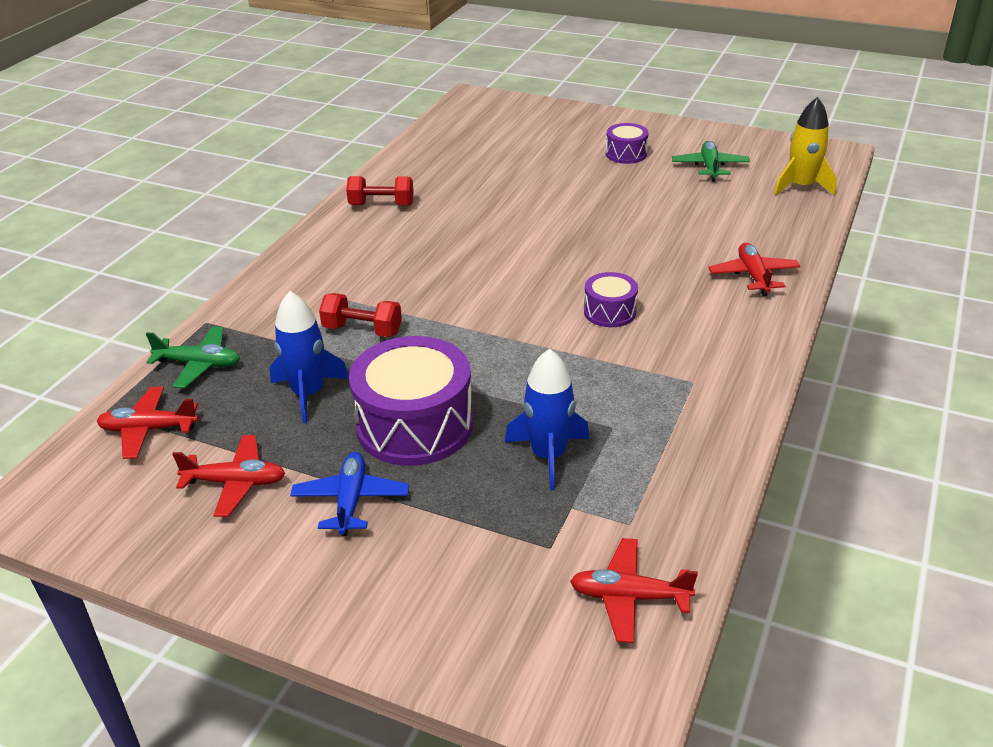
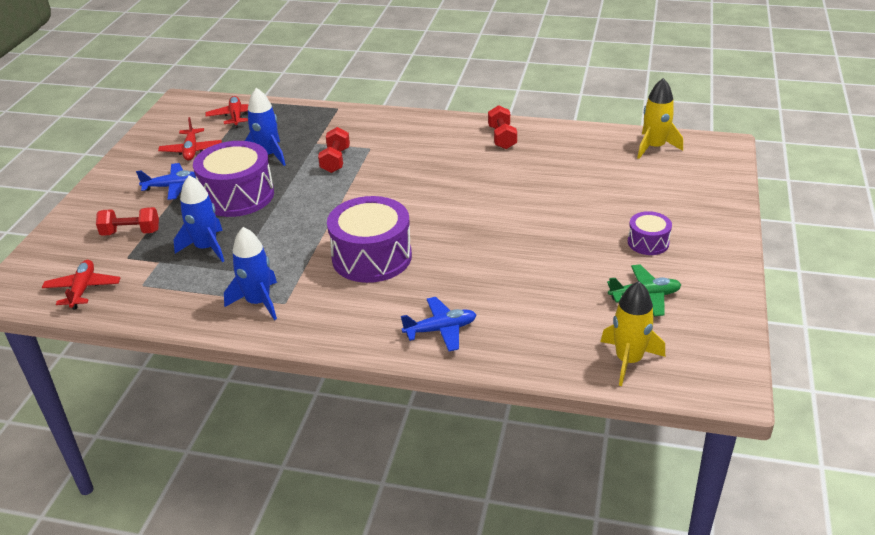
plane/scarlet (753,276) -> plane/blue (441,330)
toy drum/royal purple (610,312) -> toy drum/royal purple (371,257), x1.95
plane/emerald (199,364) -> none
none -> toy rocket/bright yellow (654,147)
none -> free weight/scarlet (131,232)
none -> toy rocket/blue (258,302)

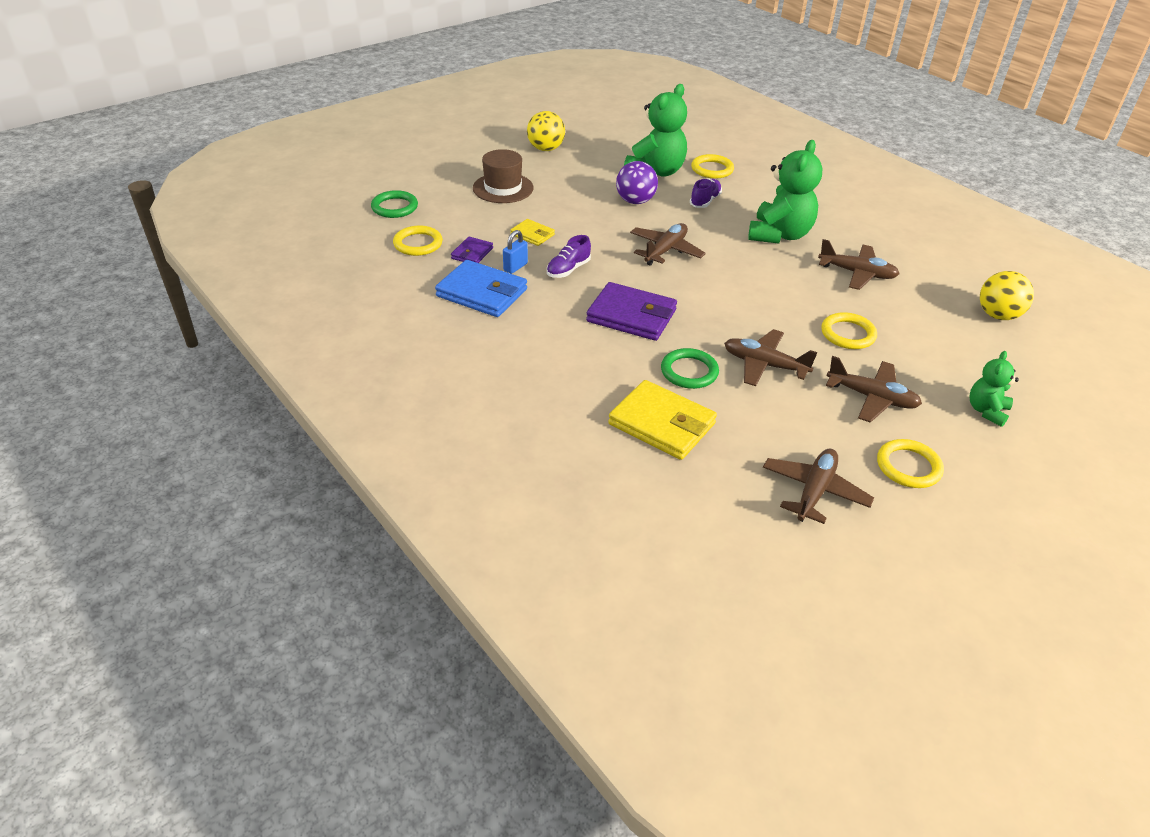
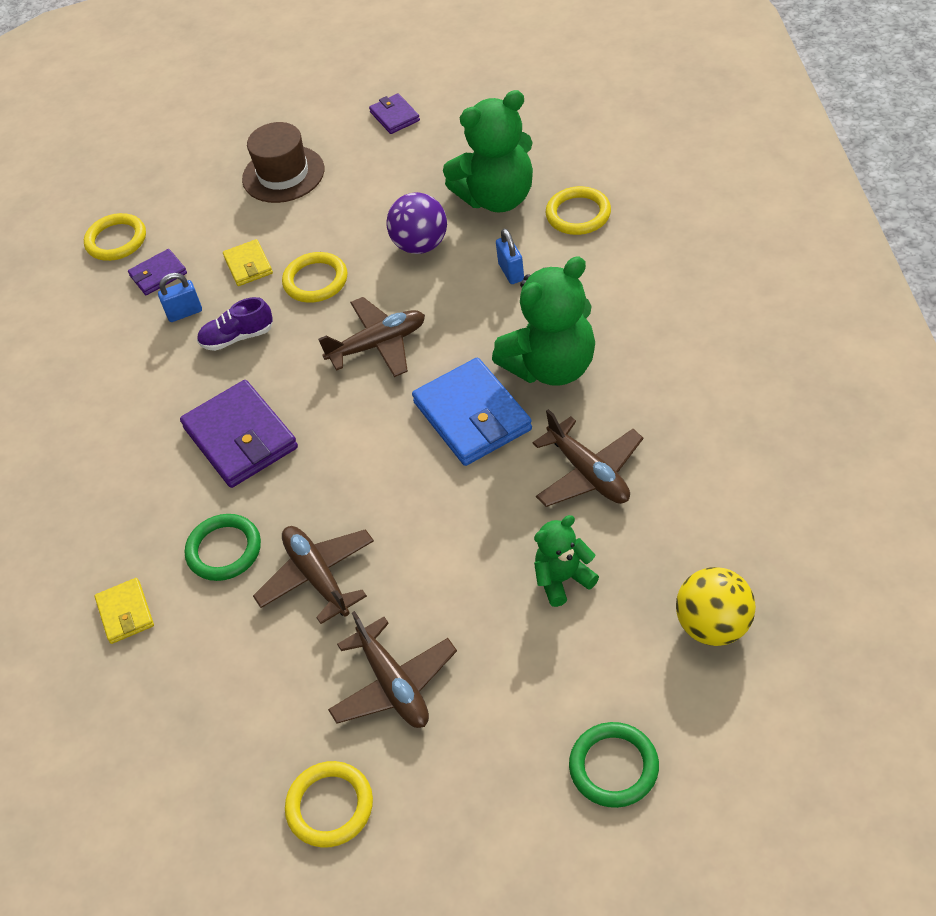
sphere/bright yellow (546,149) -> wallet/royal purple (395,116)
sneaker/royal purple (705,201) -> lock/blue (511,272)
hoop/emerald (394,207) -> hoop/emerald (614,767), shifted
wallet/blue (482,293) -> wallet/blue (472,416), shifted
hoop/bright yellow (848,334) -> hoop/bright yellow (315,281), shifted
teddy/emerald (986,411) -> teddy/emerald (563,579), shifted
wallet/bright yellow (661,424) -> wallet/bright yellow (125,613), x0.53
plane/brown (814,491) -> none

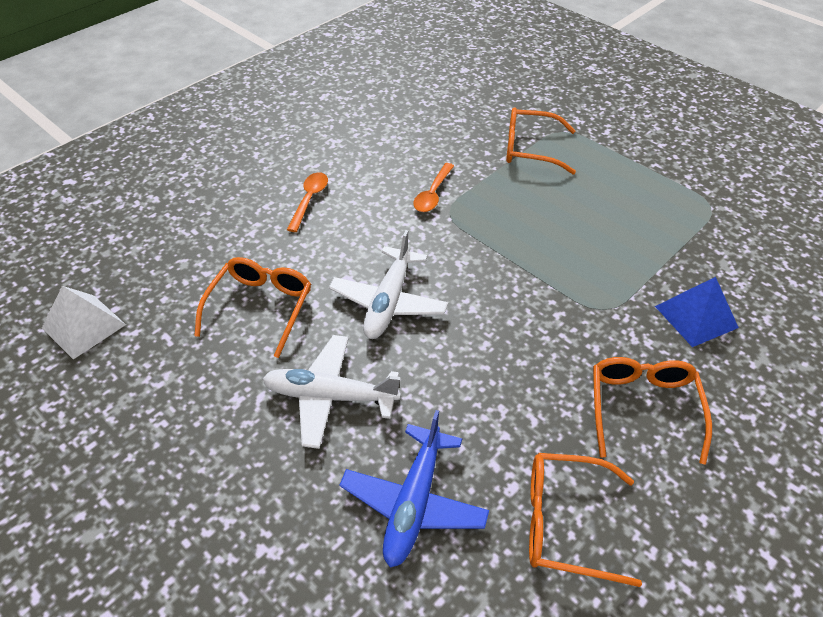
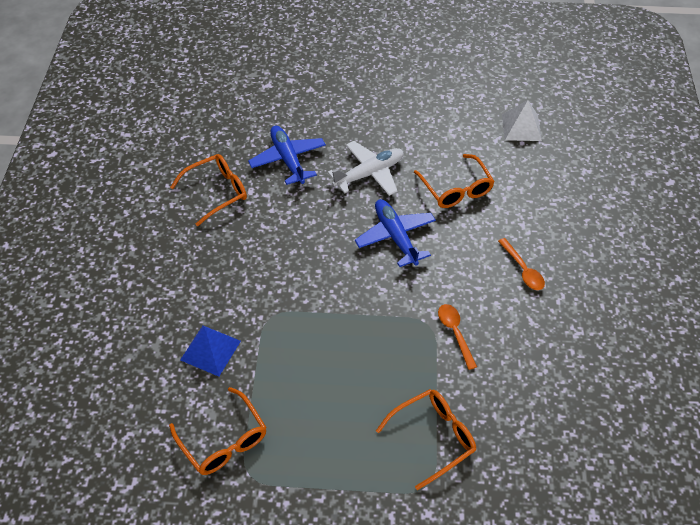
plane/snow-white (388,302) -> plane/blue (395,236)
eyeglasses/orange (643,407) -> eyeglasses/orange (224,441), shifted

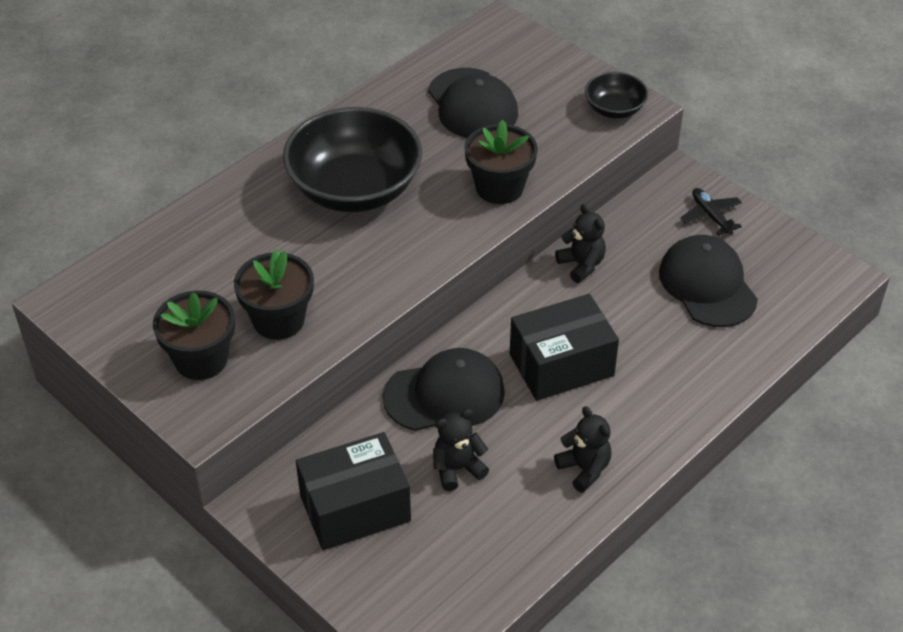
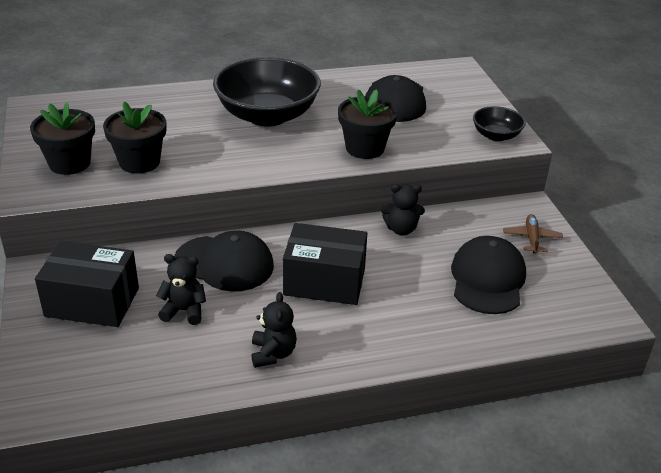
plane/jet-black (710,216) -> plane/brown (531,238)
teddy/jet-black (581,265) -> teddy/jet-black (401,229), 90 degrees clockwise

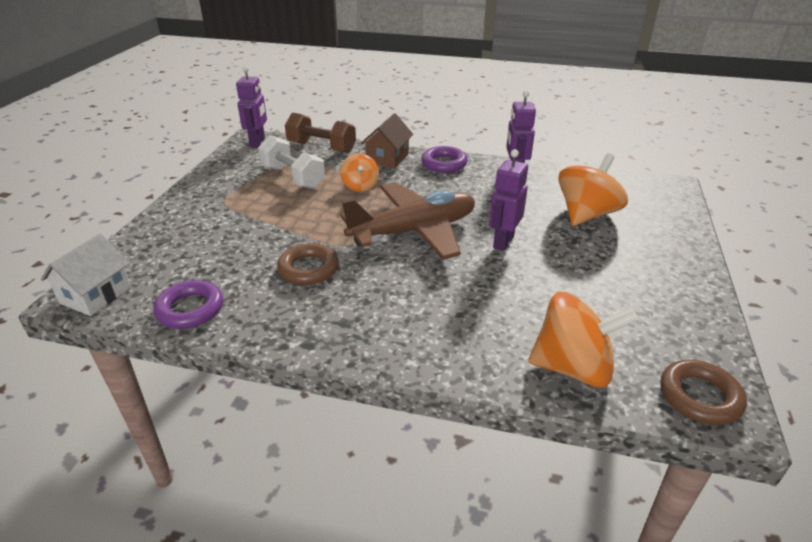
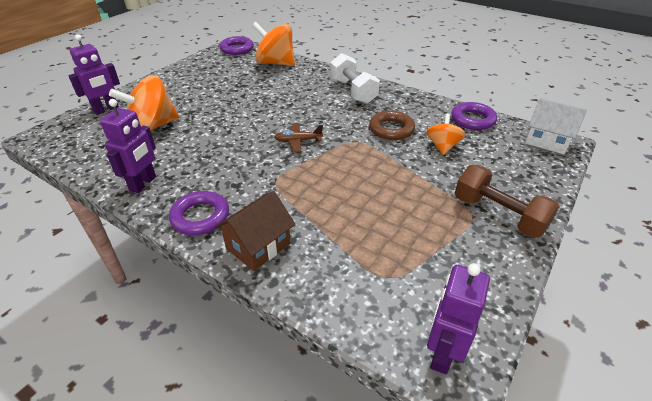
free weight/brown (321,147) -> free weight/brown (498,215), shifted
free weight/snow-white (293,177) -> free weight/snow-white (353,91), shifted
robot/royal purple (503,242) -> robot/royal purple (106,109), shifted
whirligig/orange (360,186) -> whirligig/orange (442,146), shifted
plane/brown (414,231) -> plane/brown (298,141), x0.41
toy house/snow-white (95,295) -> toy house/snow-white (547,141), 75 degrees clockwise
hoop/brown (699,397) -> hoop/royal purple (237,49)

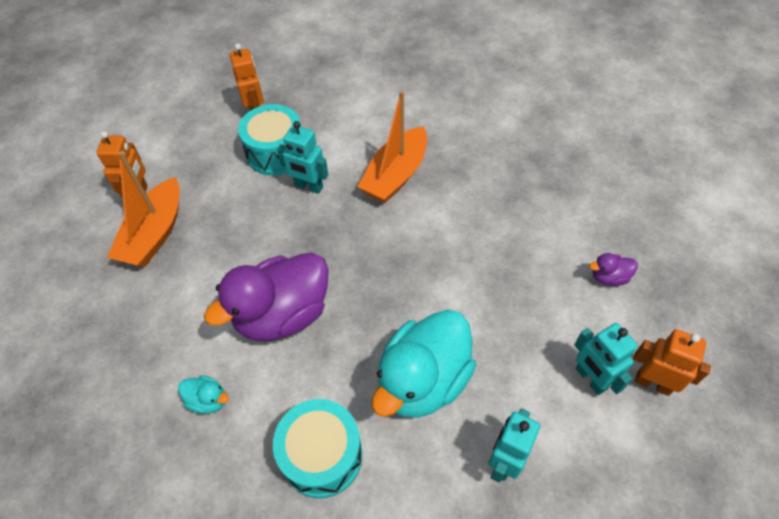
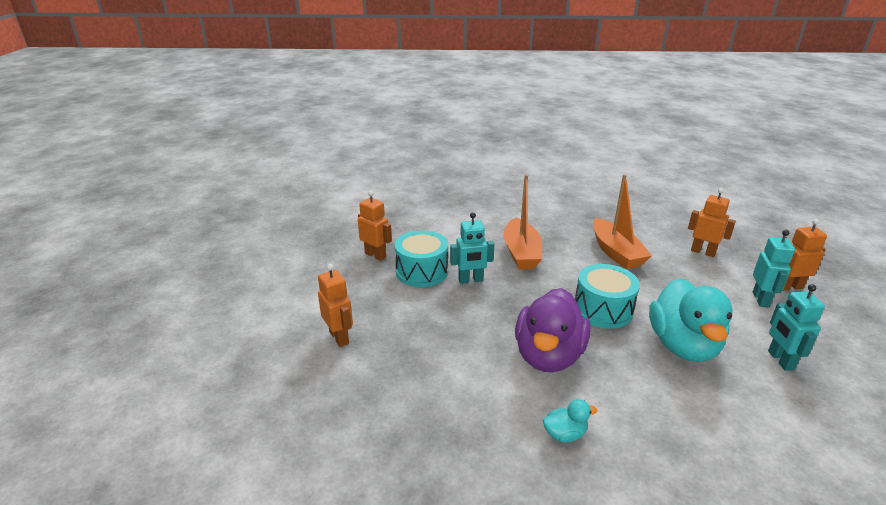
boat/orange (155,234) -> boat/orange (616,252), shifted
toy duck/royal purple (608,277) -> robot/orange (703,252)
robot/aqua (590,379) -> robot/aqua (761,299), 105 degrees counterclockwise
toy drum/aqua (322,455) -> toy drum/aqua (603,310), shifted

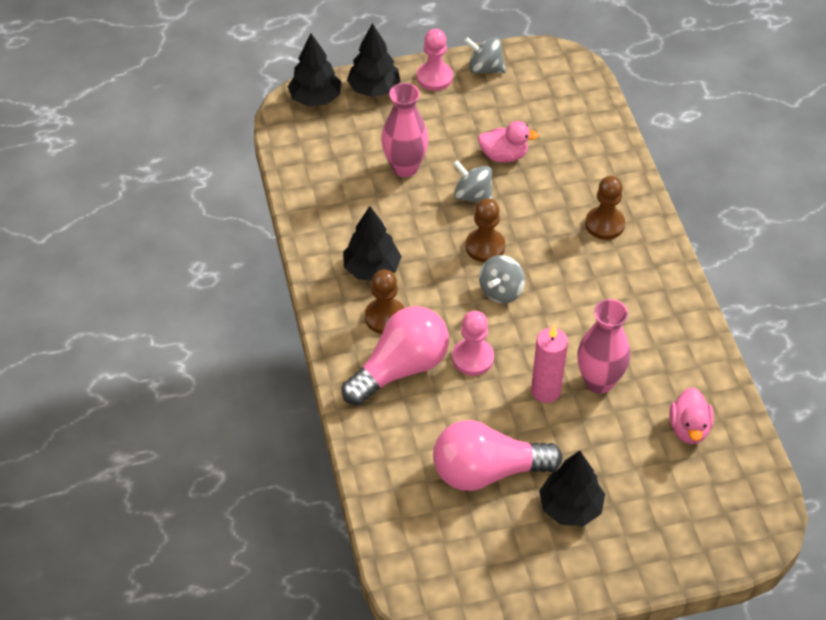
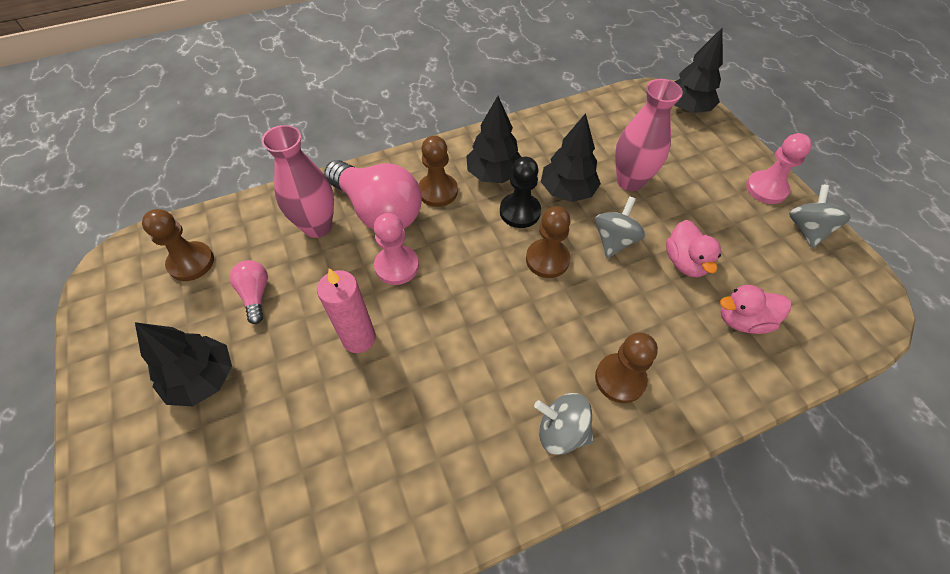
fir tree/jet-black (374,89) -> fir tree/jet-black (567,191), shifted
whirligig/grey (501,291) -> whirligig/grey (561,431), shifted
flower vase/pink (599,381) -> flower vase/pink (317,226), shifted
toy duck/pink (689,428) -> toy duck/pink (742,320), shifted
lightbulb/pink (487,471) -> lightbulb/pink (256,295), x0.48
none -> pawn/jet-black (520,212)
none -> pawn/brown (191,262)

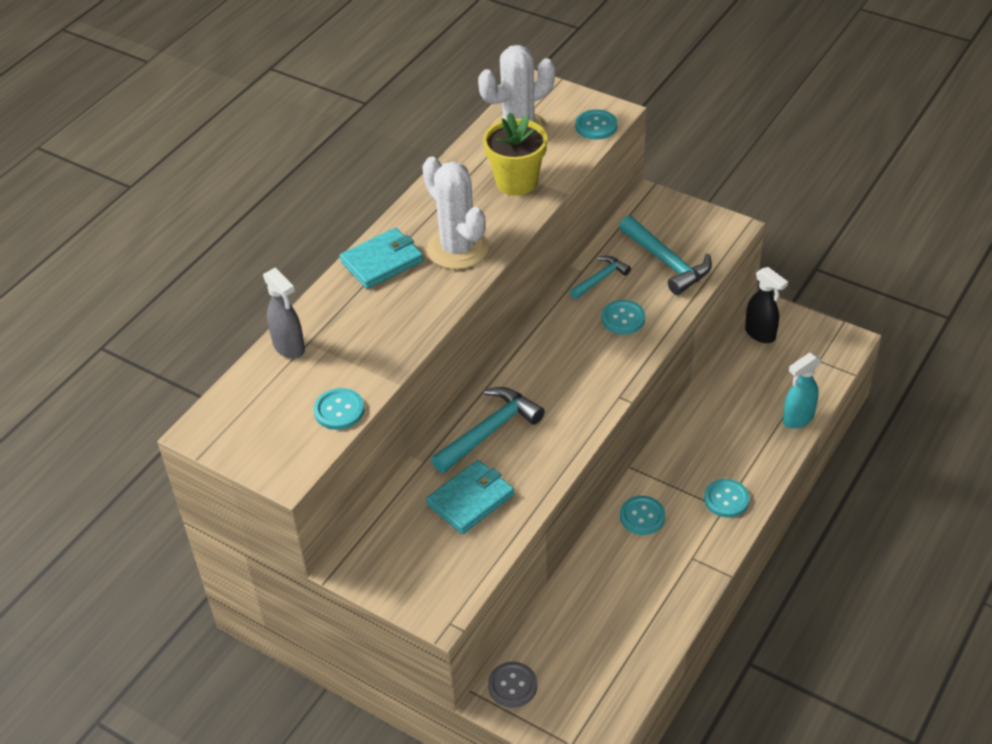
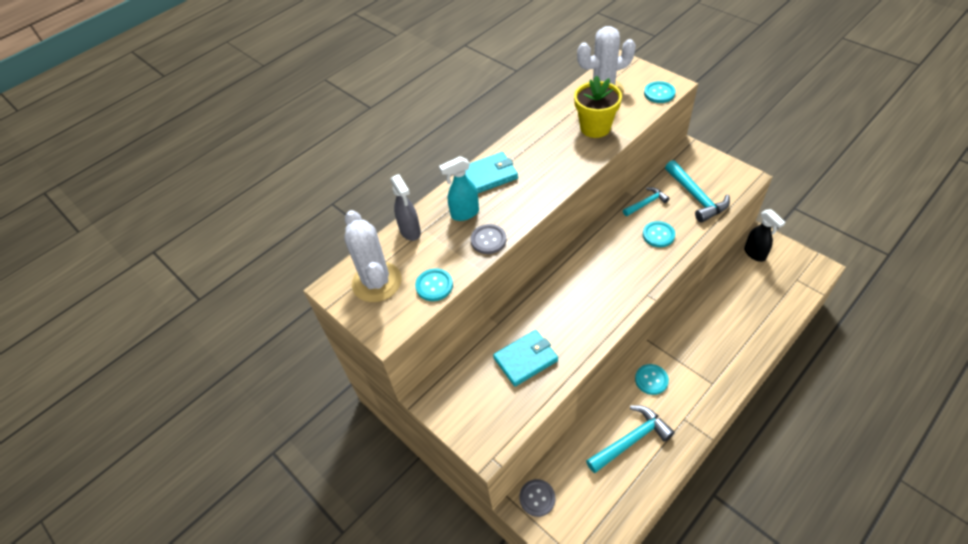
cactus/snow-white (457,249) -> cactus/snow-white (376,282), shifted
spray cleaner/aqua (797,419) -> spray cleaner/aqua (464,214), shifted
claw hammer/aqua (489,431) -> claw hammer/aqua (631,440), shifted
button/aqua (726,499) -> none
none -> button/grey (488,240)

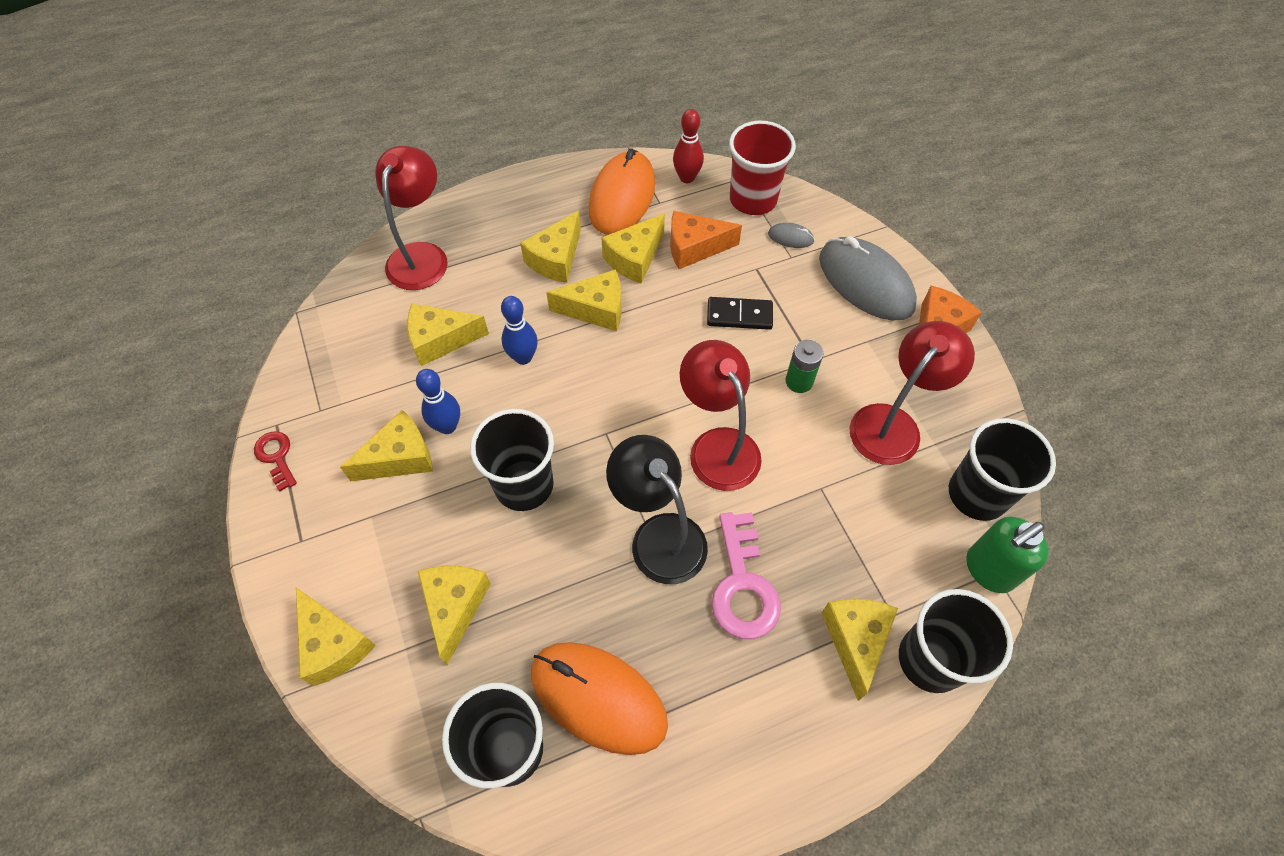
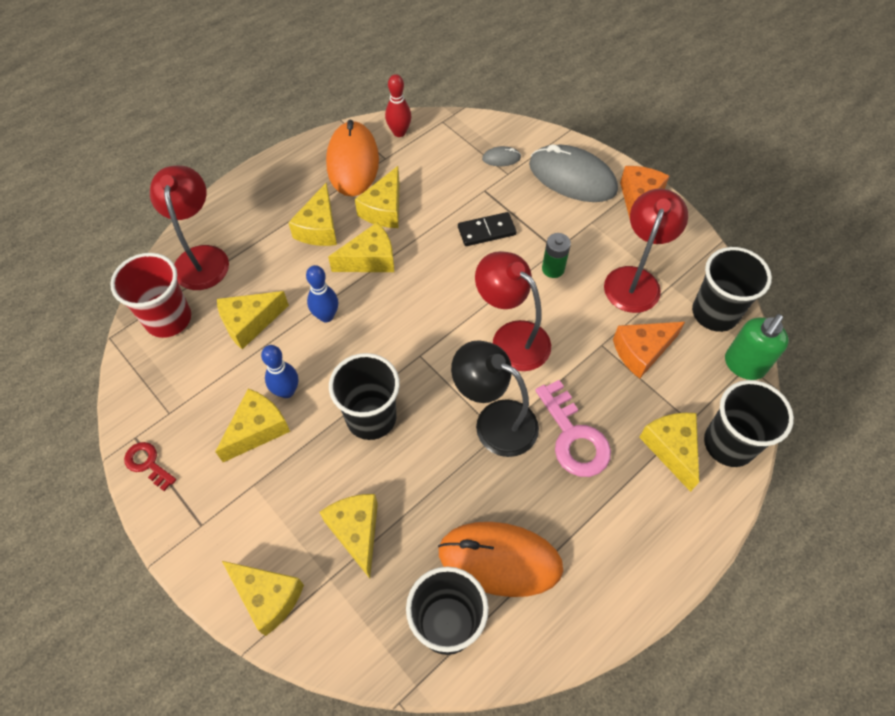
tumbler/scarlet (753,199) -> tumbler/scarlet (168,319), shifted
piece of cheese/orange (694,248) -> piece of cheese/orange (642,351), shifted

